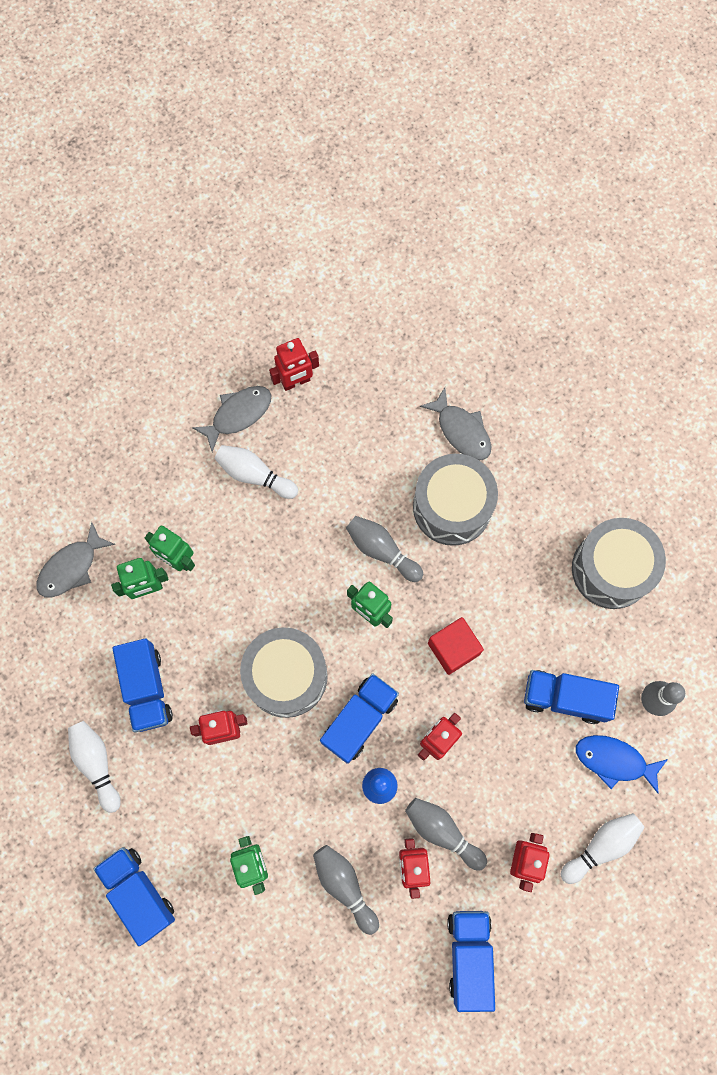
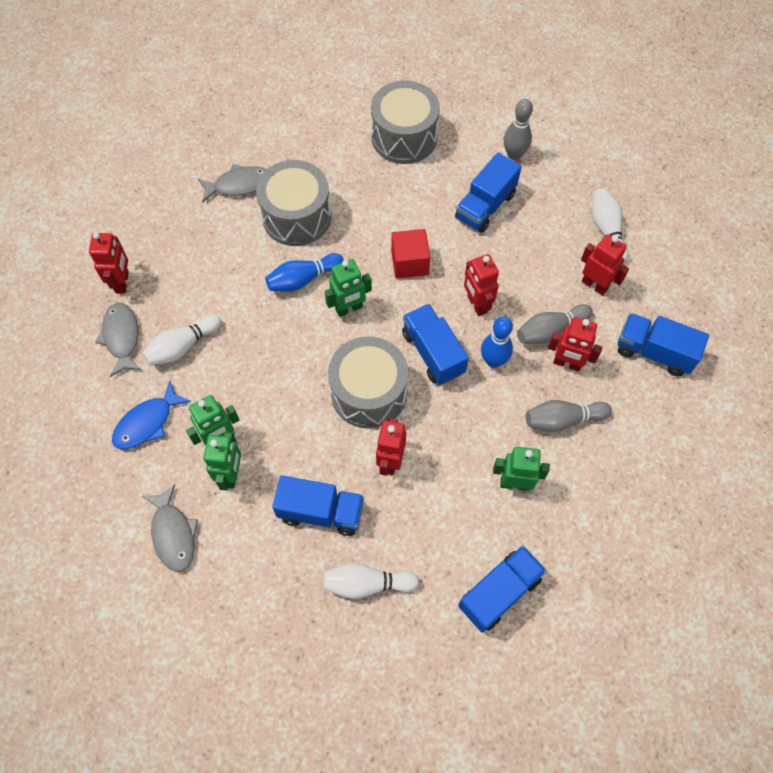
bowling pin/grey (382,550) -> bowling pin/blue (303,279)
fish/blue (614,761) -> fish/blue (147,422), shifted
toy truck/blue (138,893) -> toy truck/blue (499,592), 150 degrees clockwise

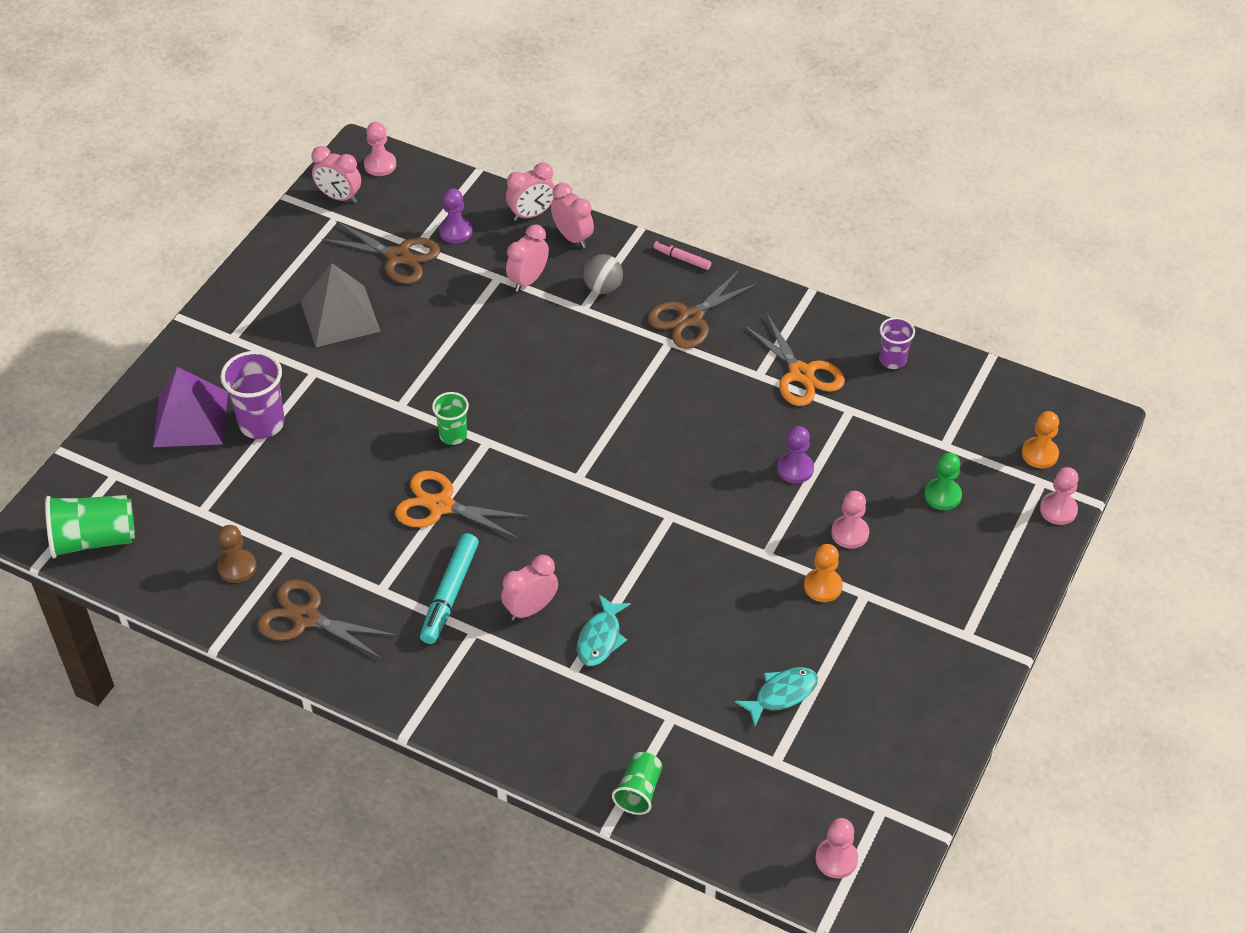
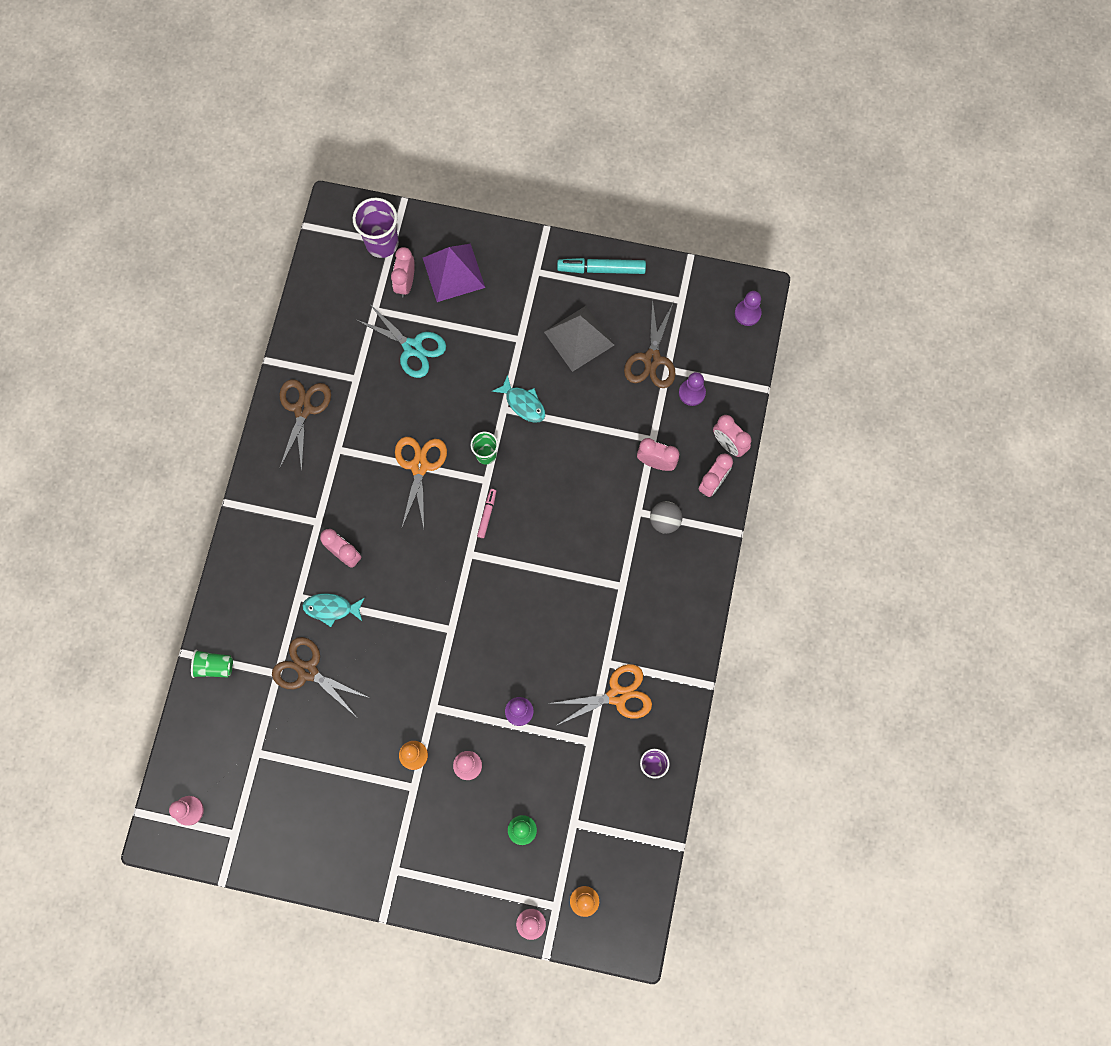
pawn/pink (380,165) -> pawn/royal purple (747,313)
alarm clock/pink (339,197) -> alarm clock/pink (405,283), shifted
felt pen/pink (682,259) -> felt pen/pink (487,514), shifted
scissors/brown (690,318) -> scissors/brown (308,671), shifted
scissors/orange (801,373) -> scissors/orange (617,695), 150 degrees counterclockwise
tumbler/royal purple (262,423) -> tumbler/royal purple (382,243), shifted
tumbler/emerald (94,539) -> none
pawn/brown (237,567) -> none
felt pen/aqua (450,593) -> felt pen/aqua (602,269), shifted
fish/aqua (782,694) -> fish/aqua (523,403), shifted
none -> scissors/aqua (412,347)

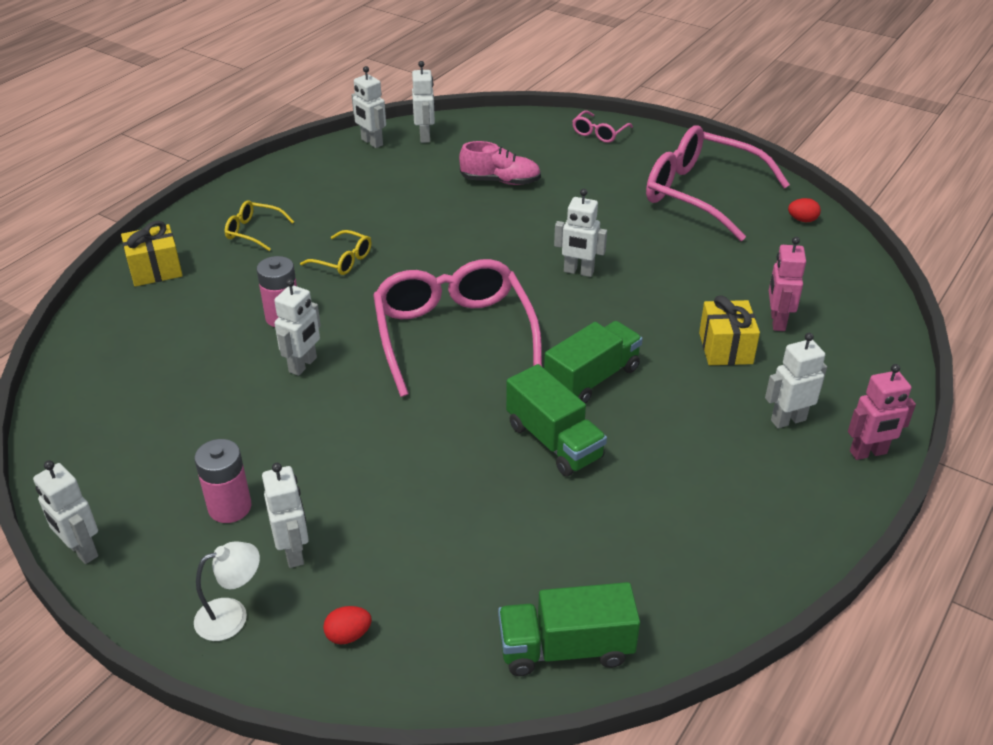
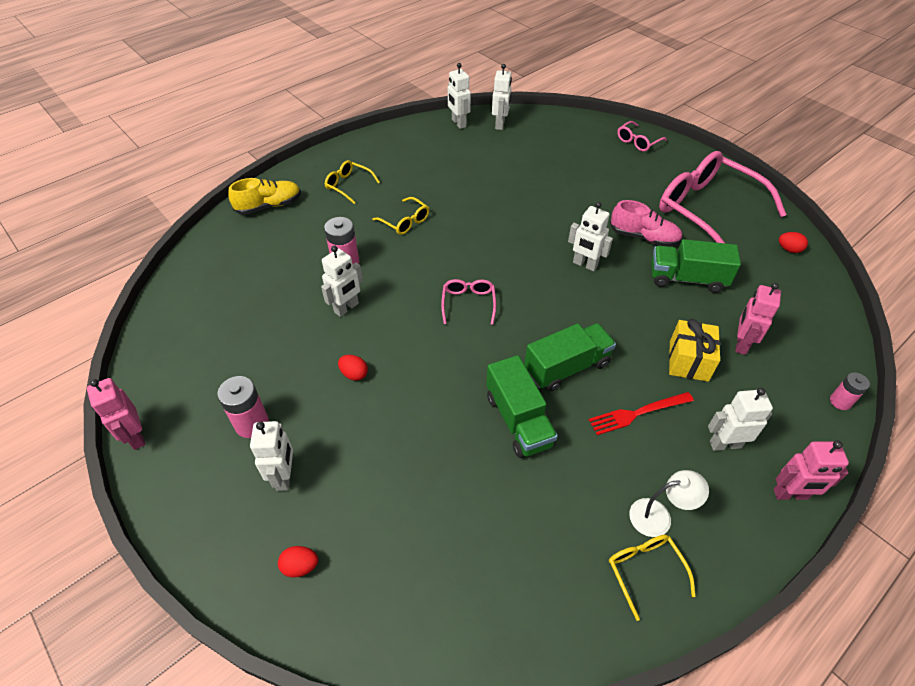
sneaker/pink (500,181) -> sneaker/pink (643,237), shifted
wrapped gift/bright yellow (155,270) -> sneaker/bright yellow (269,206)
eyeglasses/pink (453,334) -> eyeglasses/pink (468,303), x0.44
robot/snow-white (81,550) -> robot/pink (136,437)
reading lamp/snow-white (232,615) -> reading lamp/snow-white (658,516), shifted
toy truck/emerald (565,648) -> toy truck/emerald (687,279), shifted
none -> egg shape/scarlet (354,374)
none -> battery/pink (840,401)
none -> fork/scarlet (637,413)
none -> eyeglasses/bright yellow (644,570)

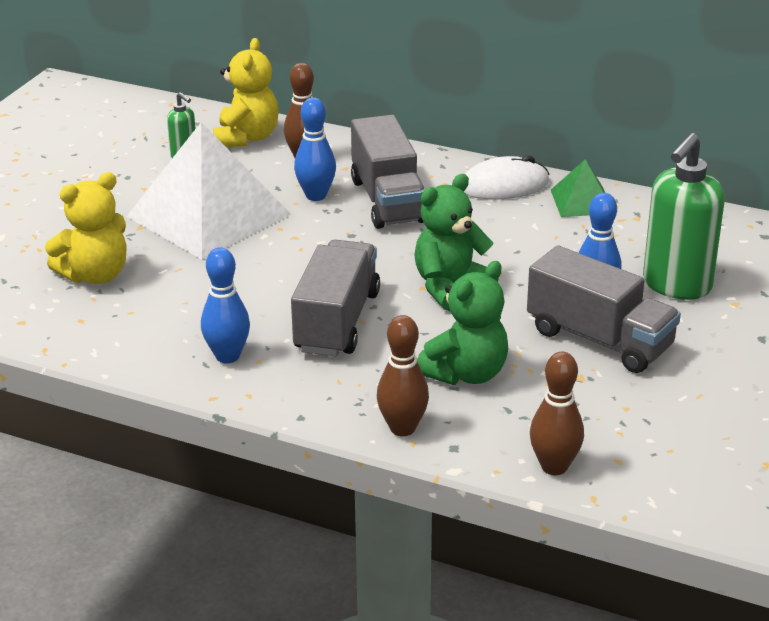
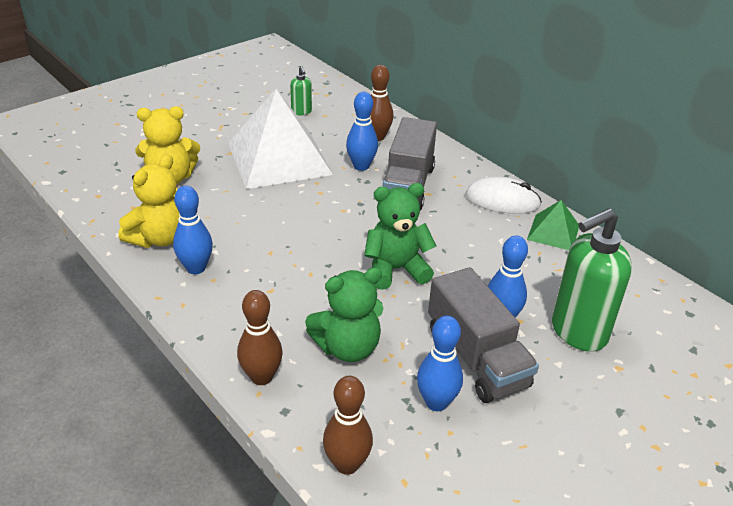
teddy/bright yellow (246,138) -> teddy/bright yellow (159,238), shifted
toy truck/grey (337,322) -> none
none -> bowling pin/blue (436,402)

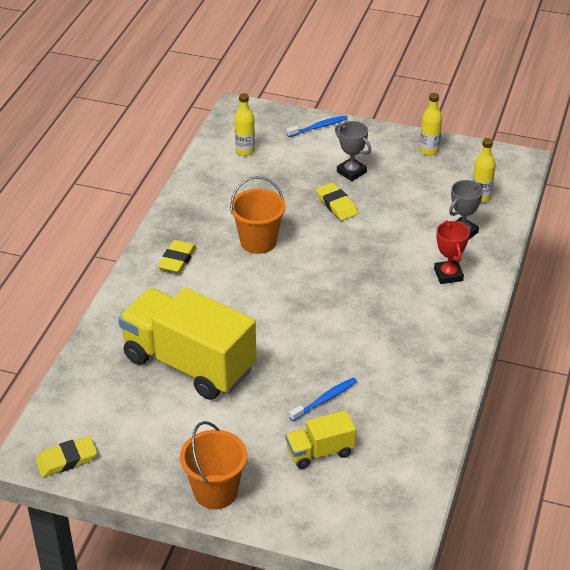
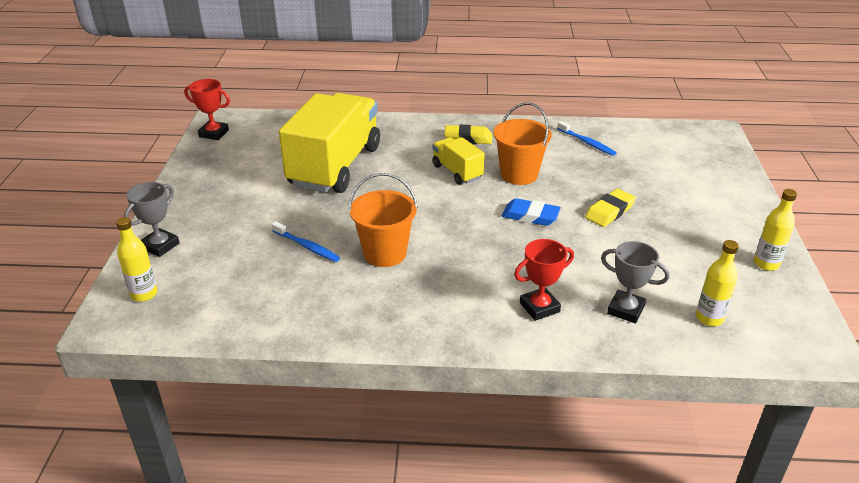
drink bottle/bright yellow (245,151) -> drink bottle/bright yellow (144,294), shifted
tooth brush/blue (318,127) -> tooth brush/blue (587,142), shifted
prize cup/grey (351,172) -> prize cup/grey (160,246), shifted
toy truck/bright yellow (320,452) -> toy truck/bright yellow (457,172), shifted
sand bucket/orange (215,492) -> sand bucket/orange (385,253), shifted
eraser/bright yellow (66,460) -> prize cup/scarlet (214,133)
none -> eraser/blue (530,216)

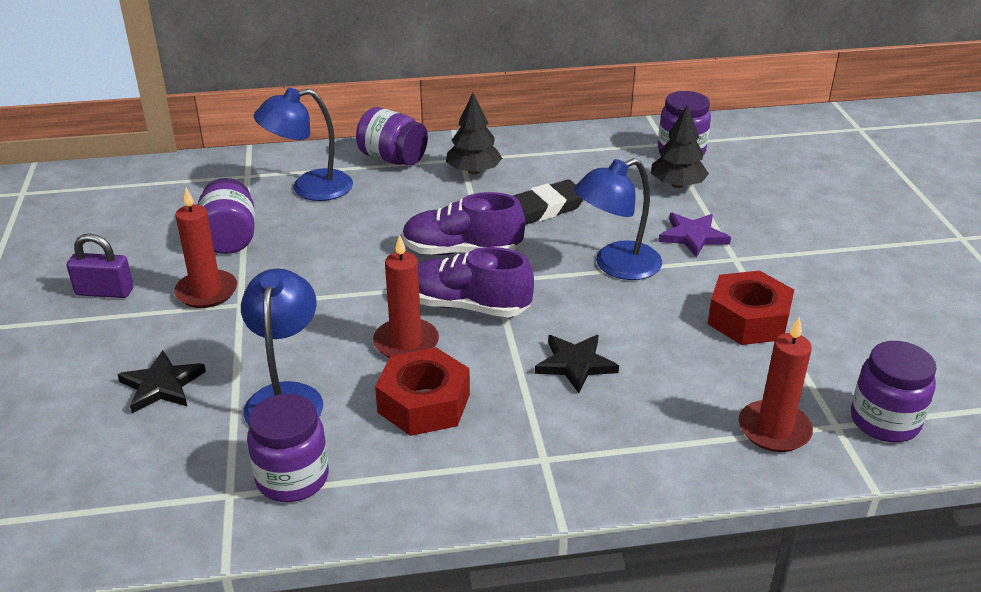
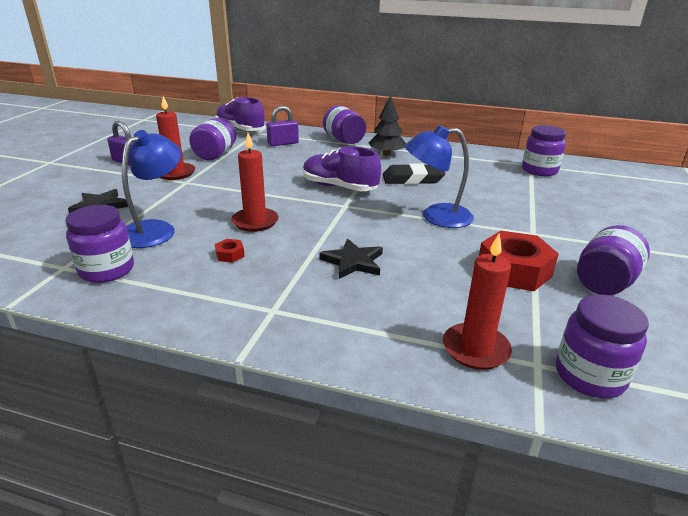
reading lamp/blue (309,188) -> lock/royal purple (283,143)
fir tree/jet-black (677,185) -> none
five-pointed star/royal purple (693,236) -> none
sneaker/royal purple (467,306) -> sneaker/royal purple (240,129), shifted
hex nut/scarlet (424,403) -> hex nut/scarlet (230,255), x0.42
none -> jar/royal purple (604,282)

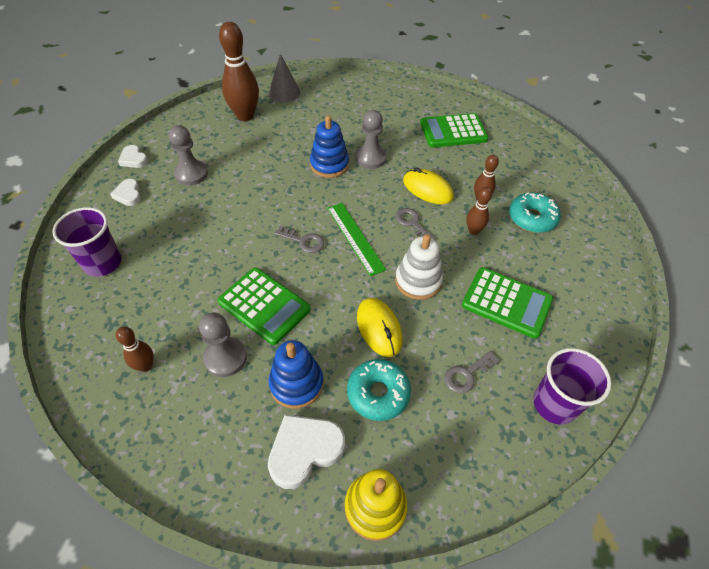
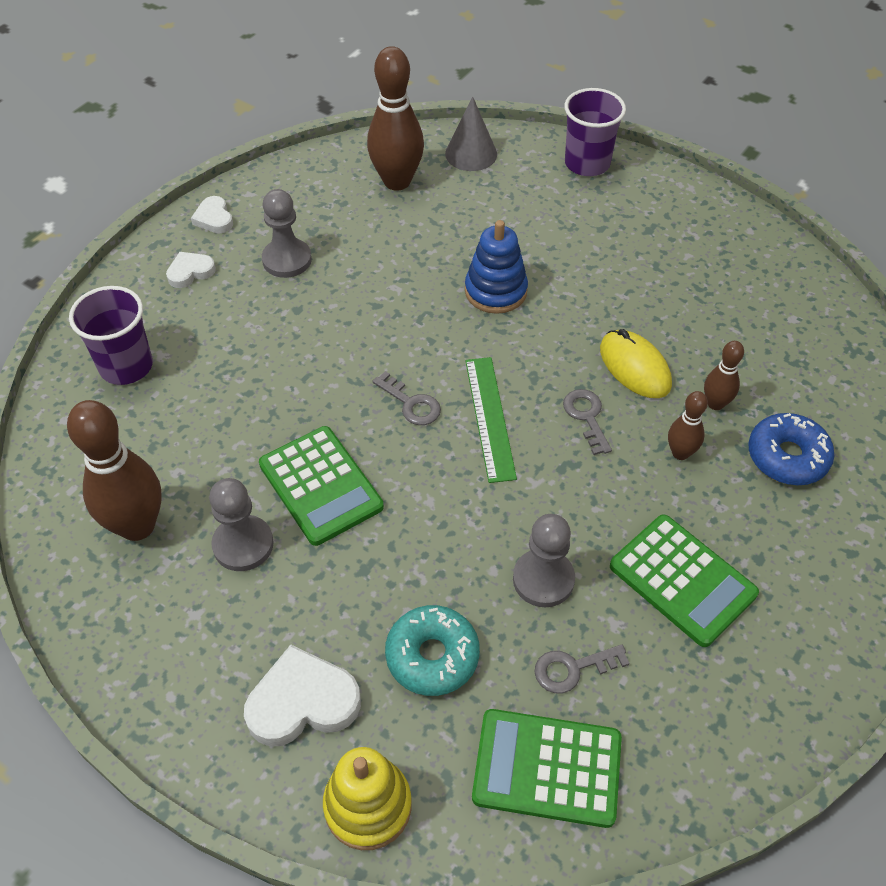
pawn/grey (370,158) -> pawn/grey (543,579), shifted
calculator/emerald (453,131) -> calculator/emerald (547,768), shifted
love heart/snow-white (128,194) -> love heart/snow-white (190,272), 60 degrees clockwise
doughnut/aqua (532,218) -> doughnut/blue (787,457)
stacking toy/snow-white (418,281) -> none
computer mouse/bright yellow (379,328) -> none
bowling pin/brown (145,366) -> bowling pin/brown (137,526), x1.95
stacking toy/blue (296,383) -> none
tumbler/royal purple (554,404) -> tumbler/royal purple (587,163), shifted

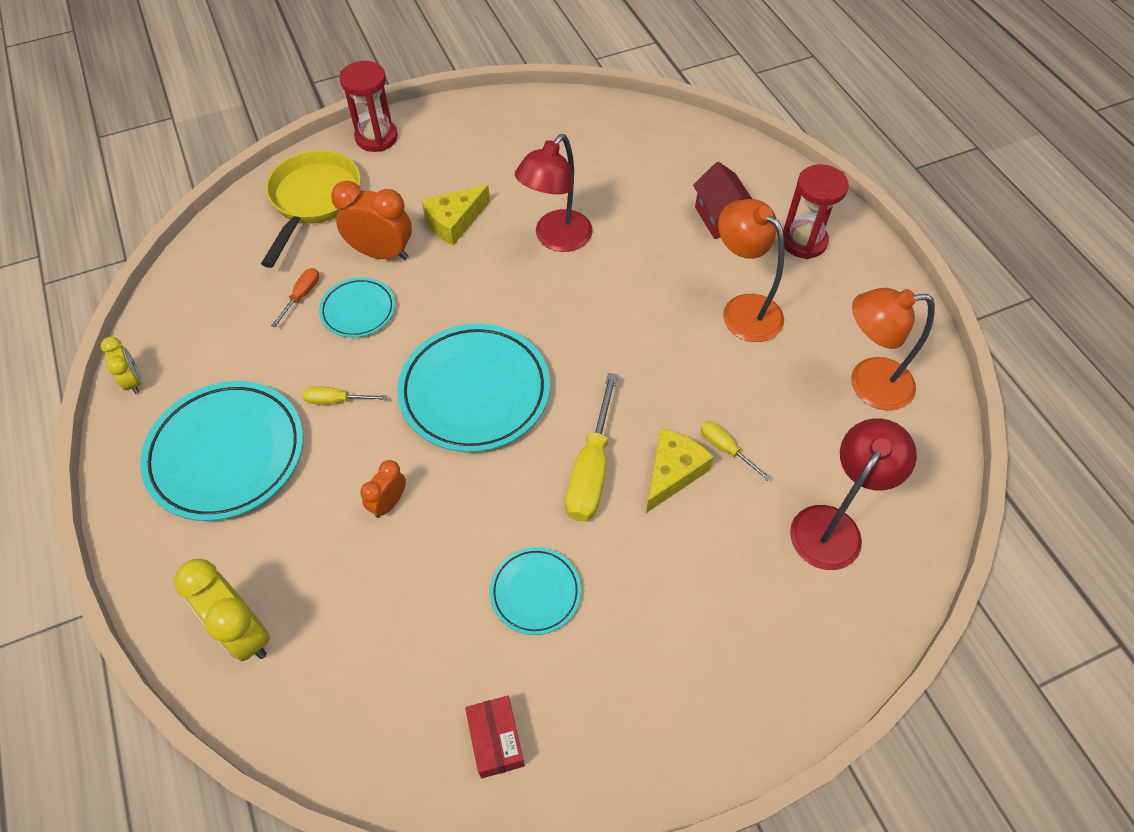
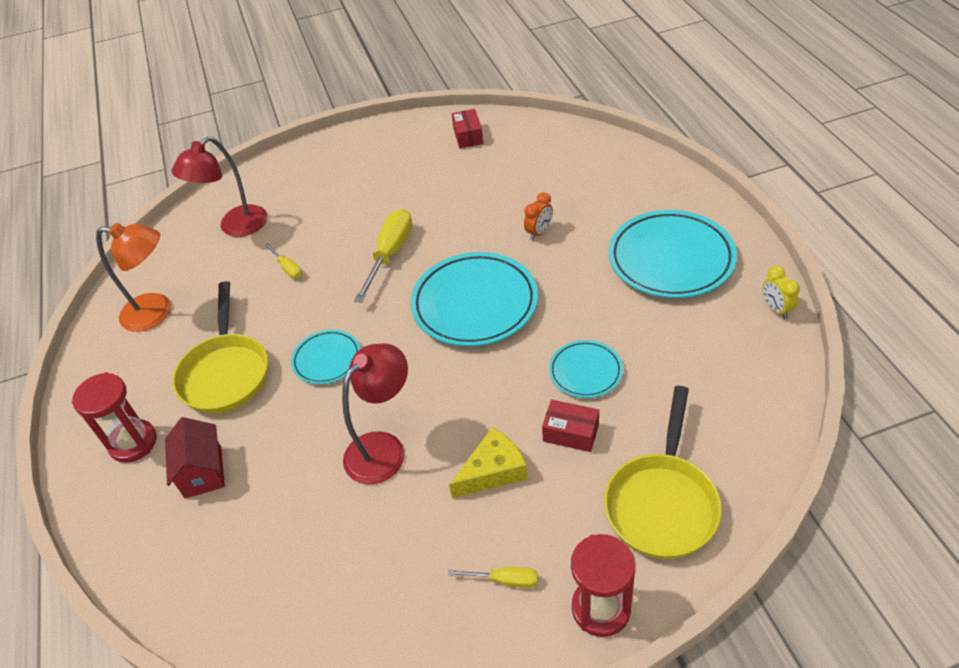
alarm clock/orange (381,253) -> package/scarlet (571,433)
reading lamp/orange (743,309) -> frying pan/bright yellow (226,373)
screwdriver/orange (302,296) -> none
screwdriver/bright yellow (336,400) -> screwdriver/bright yellow (504,580), shifted
piece of cheese/bright yellow (672,472) -> none
flat dish/aqua (535,592) -> flat dish/aqua (327,360), shifted
alarm clock/bright yellow (244,631) -> none

